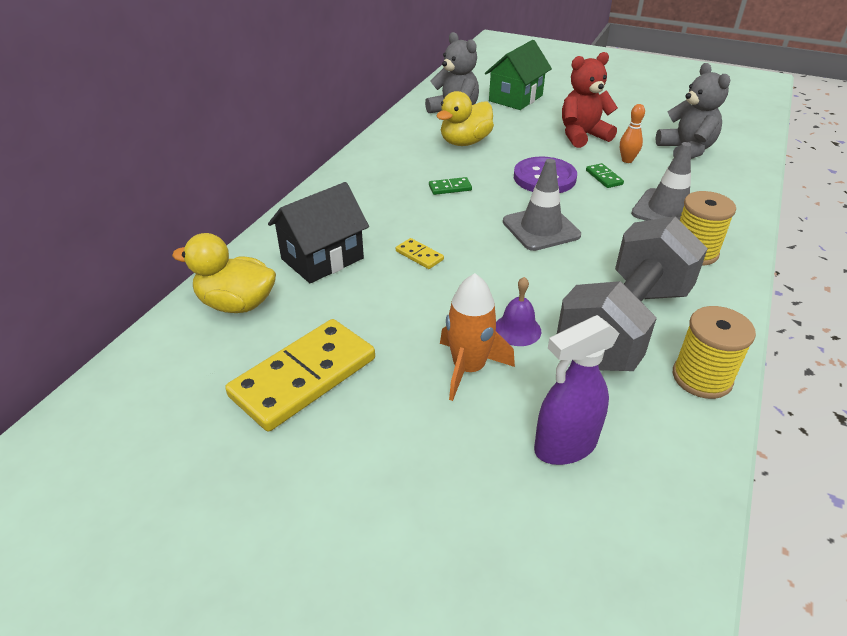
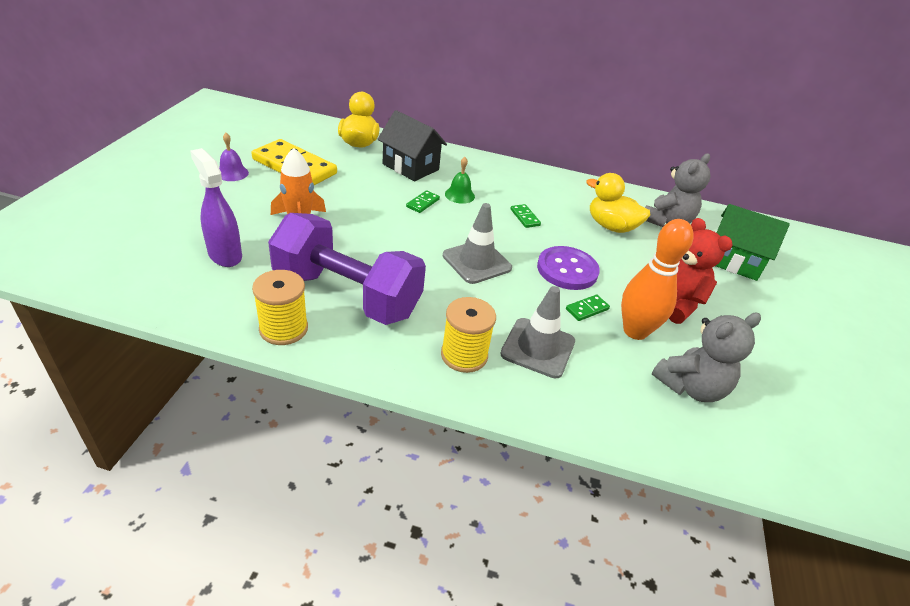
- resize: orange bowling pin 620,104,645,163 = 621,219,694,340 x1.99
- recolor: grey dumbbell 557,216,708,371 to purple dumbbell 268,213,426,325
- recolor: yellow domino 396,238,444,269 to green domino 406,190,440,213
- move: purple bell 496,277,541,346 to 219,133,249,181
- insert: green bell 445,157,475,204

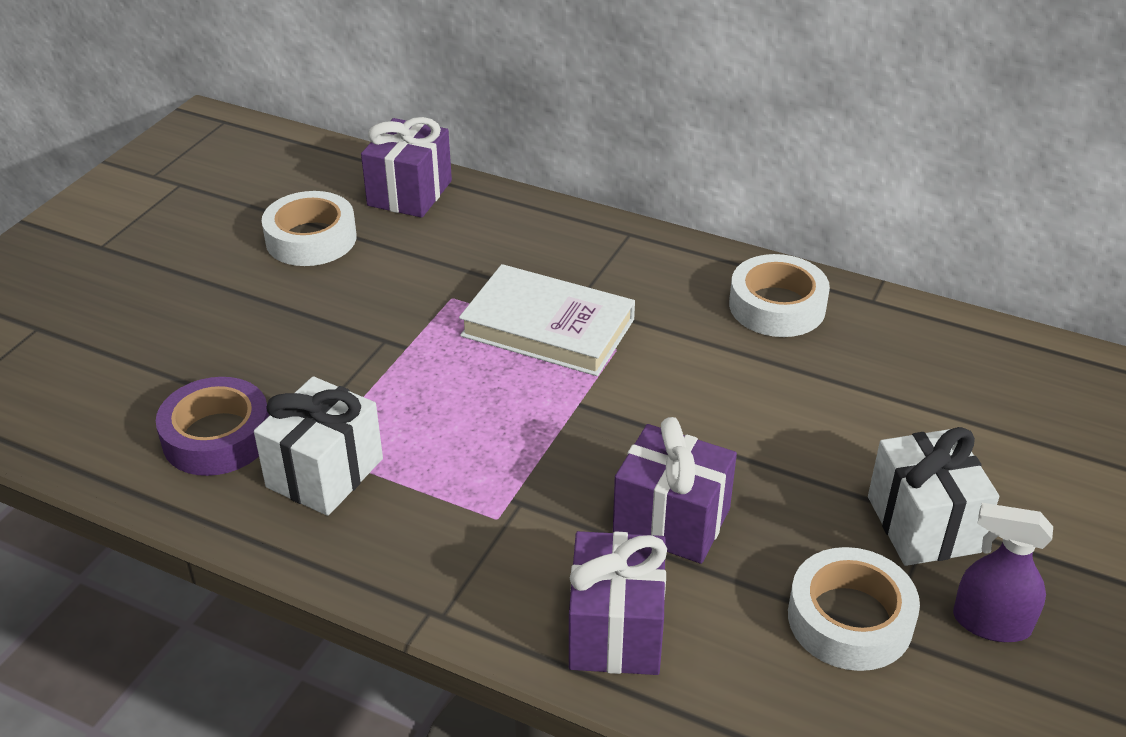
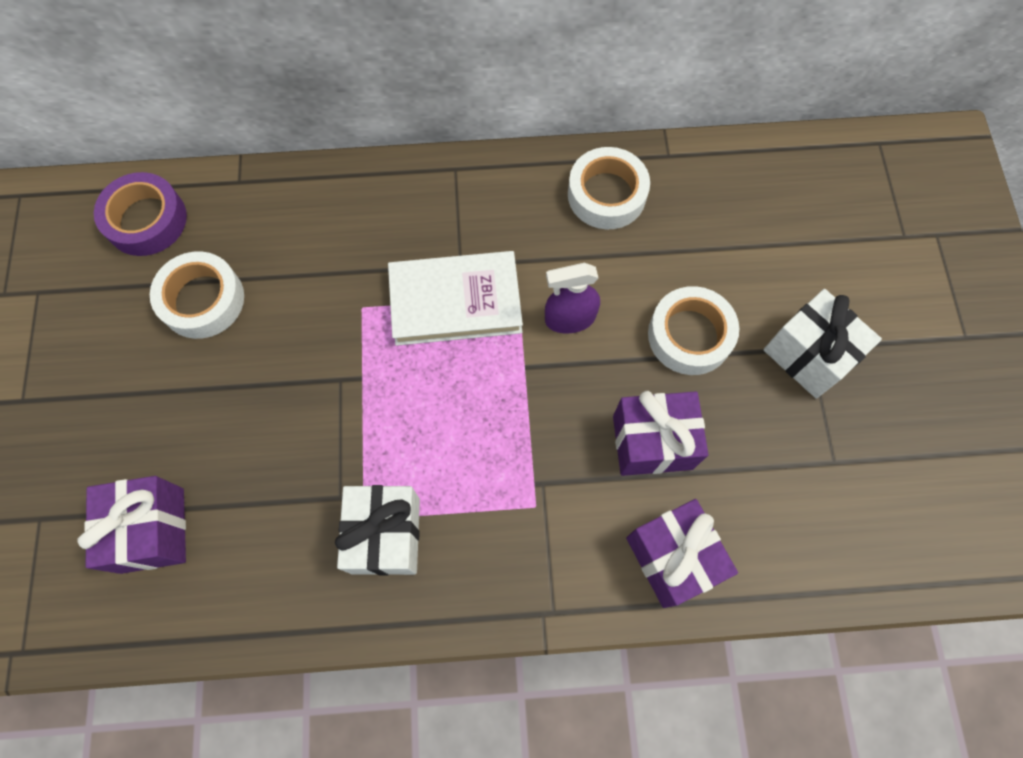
- move: purple gift 361,117,452,218 to 77,476,186,574
- move: purple tape 156,377,269,476 to 94,172,187,256
- move: purple spray bottle 953,503,1053,642 to 545,263,600,334
- move: white tape 788,547,920,671 to 648,286,739,375

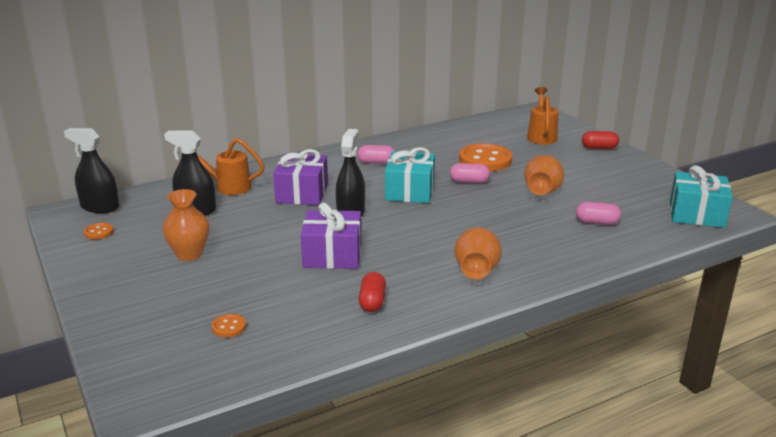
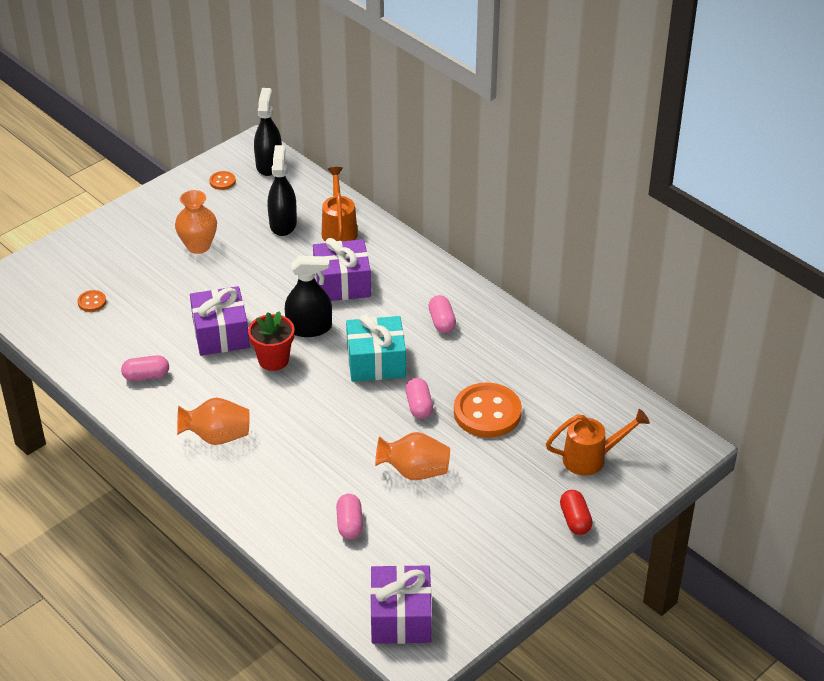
- recolor: turquoise gift 670,165,733,228 to purple gift 370,565,432,644
- recolor: red capsule 359,272,386,312 to pink capsule 121,355,169,381
- insert: red flower pot 248,311,294,371

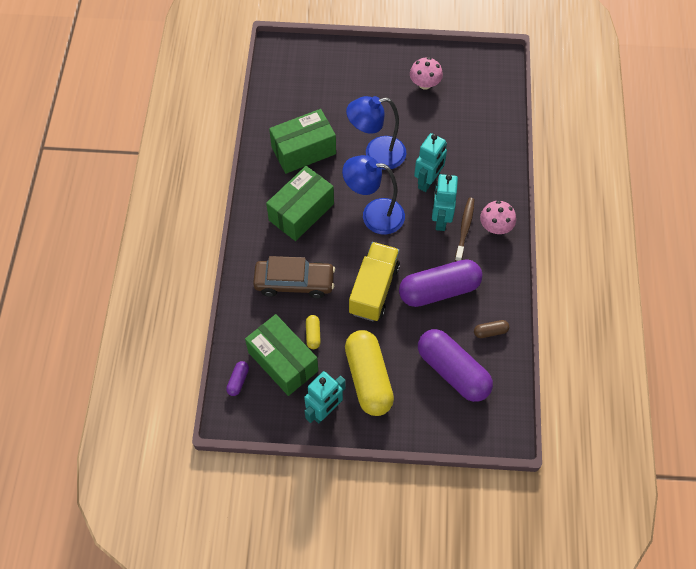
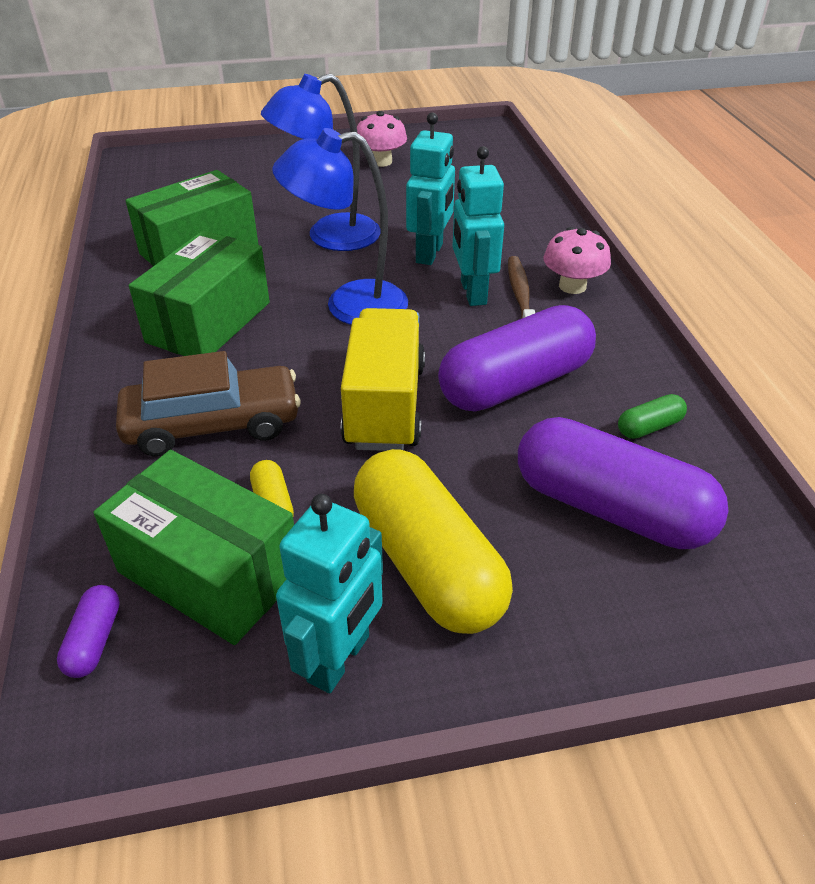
- recolor: brown capsule 474,320,509,338 to green capsule 618,394,687,439

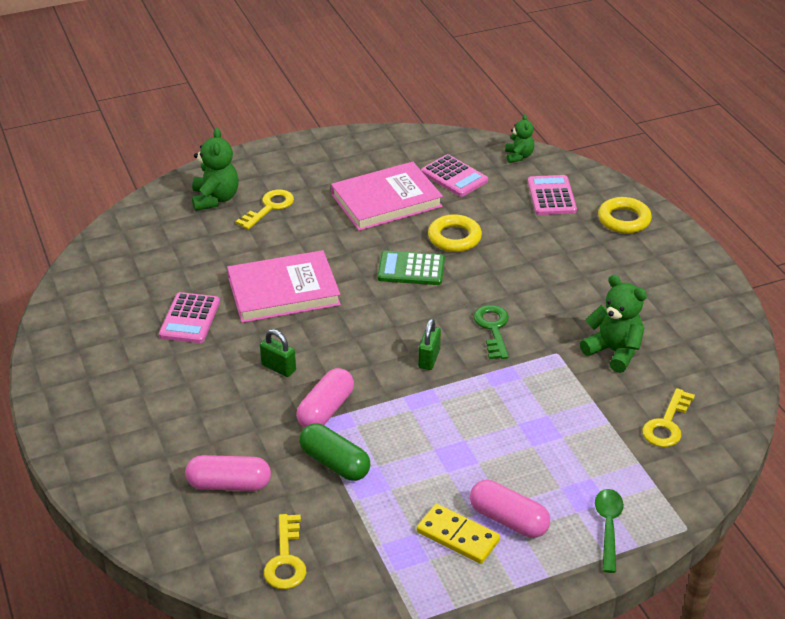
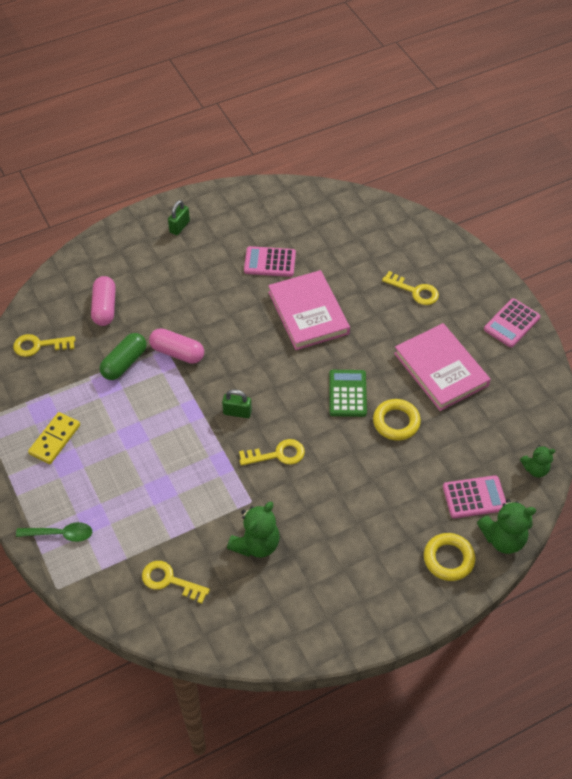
- move: green teddy bear 192,128,239,211 to 477,499,536,554
- move: pink calculator 421,154,488,197 to 484,298,541,347
- recolor: green key 473,305,509,359 to yellow key 239,439,305,466
- move: green padlock 260,329,296,377 to 168,200,190,235
- delete: pink capsule 470,480,550,538

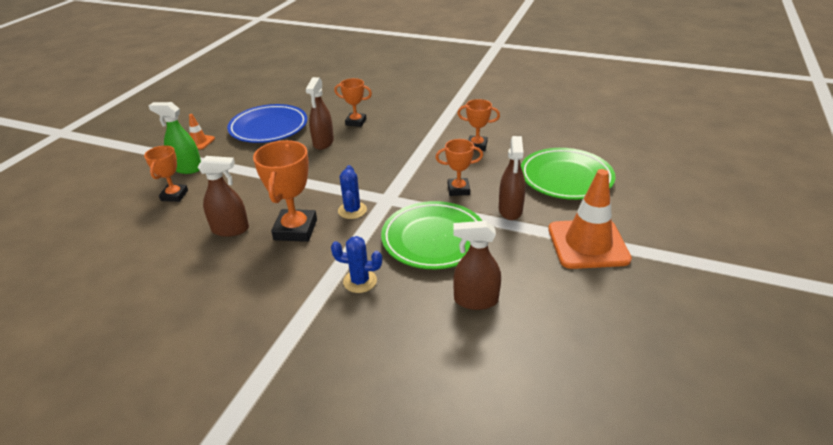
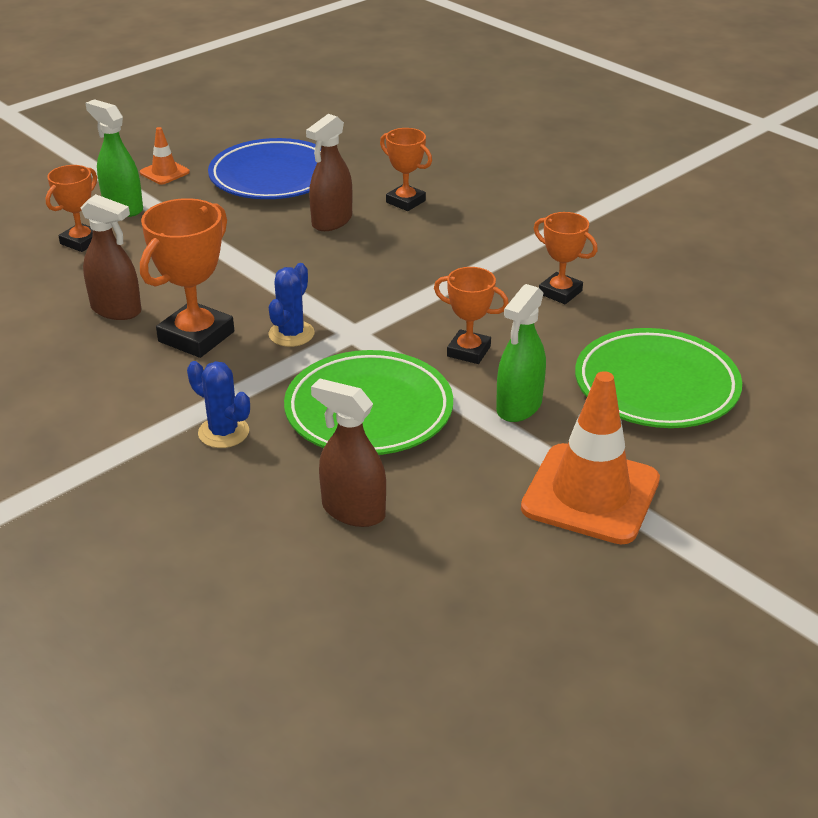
- recolor: brown spray bottle 499,136,526,220 to green spray bottle 496,284,546,422

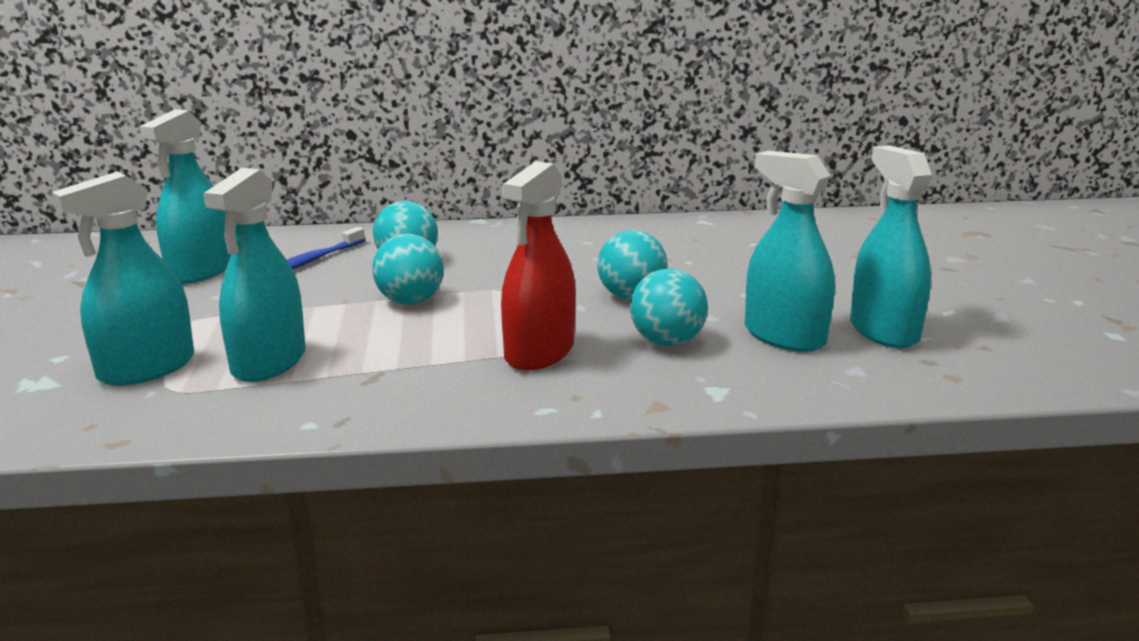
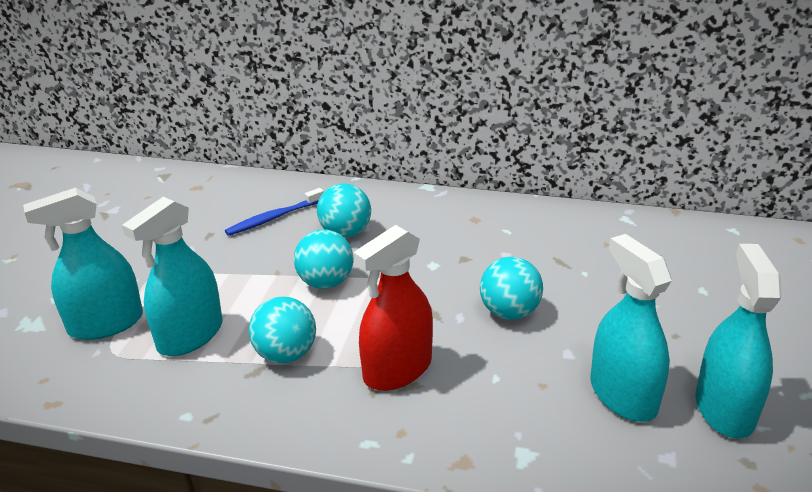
- delete: turquoise spray bottle 140,109,231,284
- move: turquoise ball 630,269,708,346 to 249,297,316,364

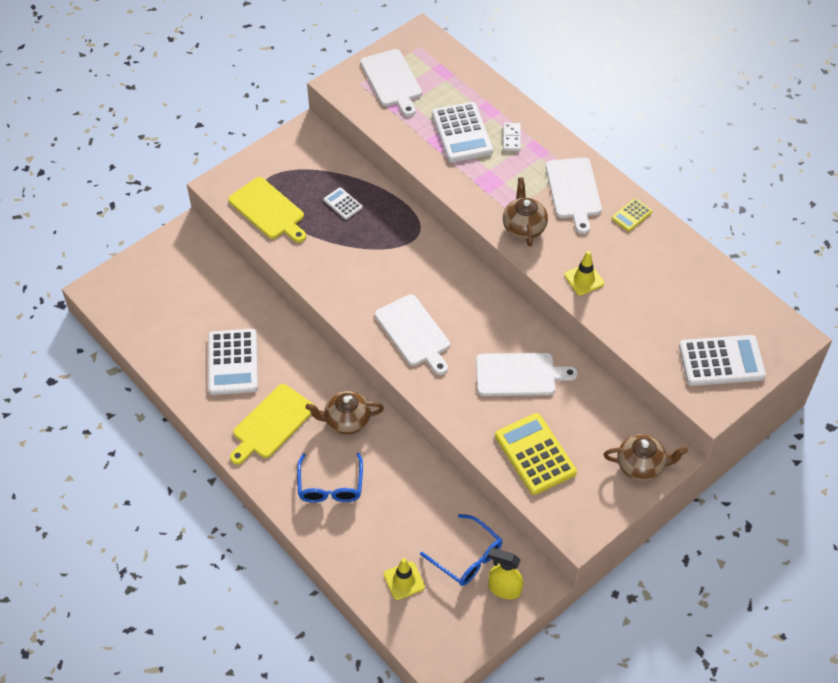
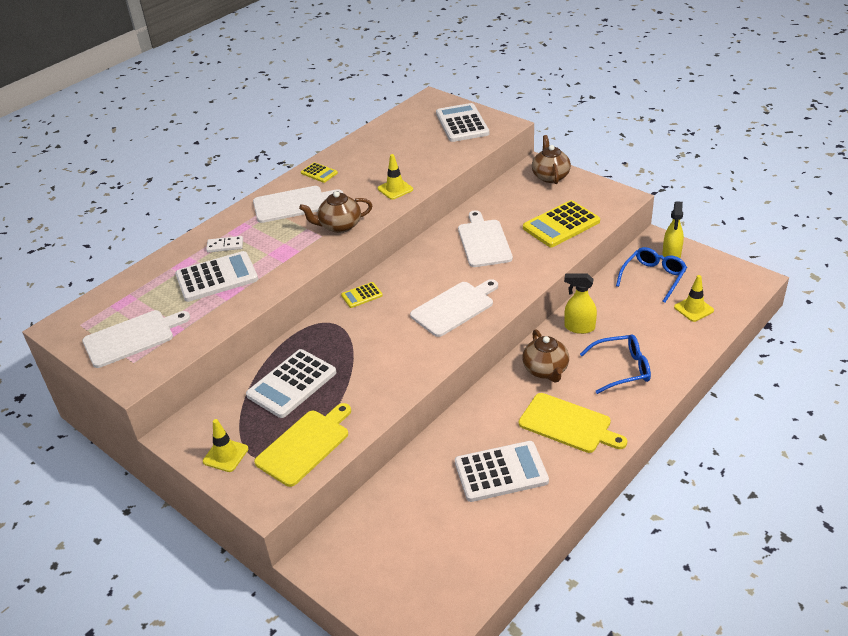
- resize: white calculator 324,188,363,220 = 246,349,336,418 x2.00
- insert: yellow spray bottle 564,273,597,334
- insert: yellow calculator 341,282,383,308
- insert: yellow traffic cone 203,419,248,472

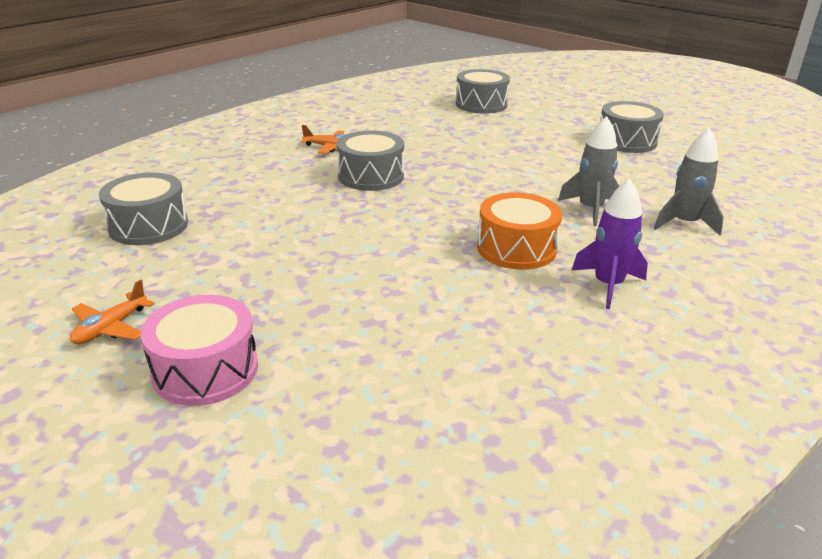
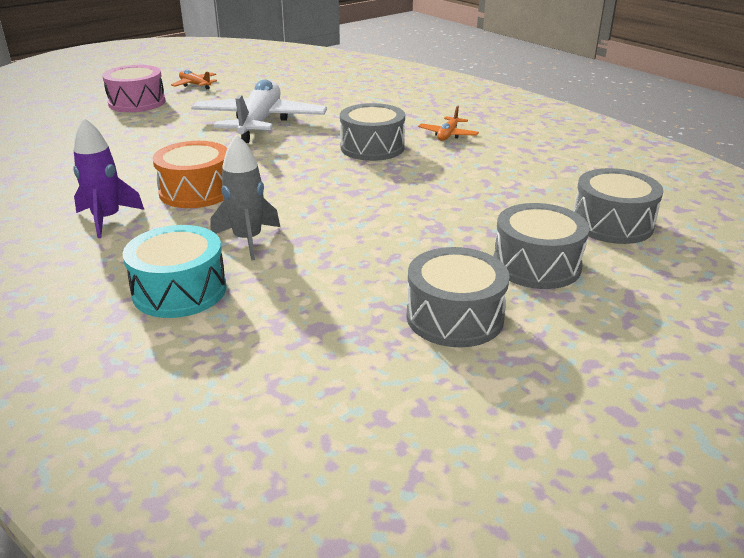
- replace: grey rocket 654,128,724,236 to turquoise drum 123,225,226,318
- move: grey drum 99,172,188,245 to 494,203,589,289
- insert: white plane 191,79,327,143

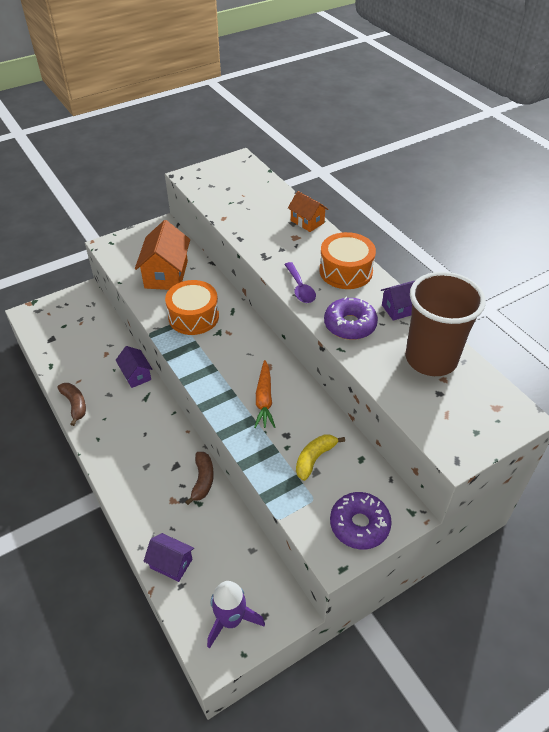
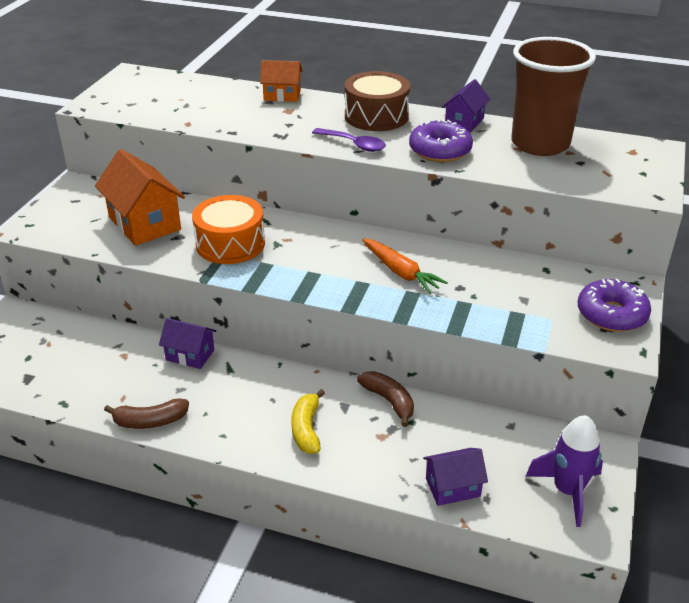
- recolor: orange drum 319,232,376,289 to brown drum 345,71,410,131
- rotate: brown banana 57,383,86,426 = 104,398,189,429 150 degrees clockwise
- move: yellow banana 296,434,345,481 to 291,389,325,454

